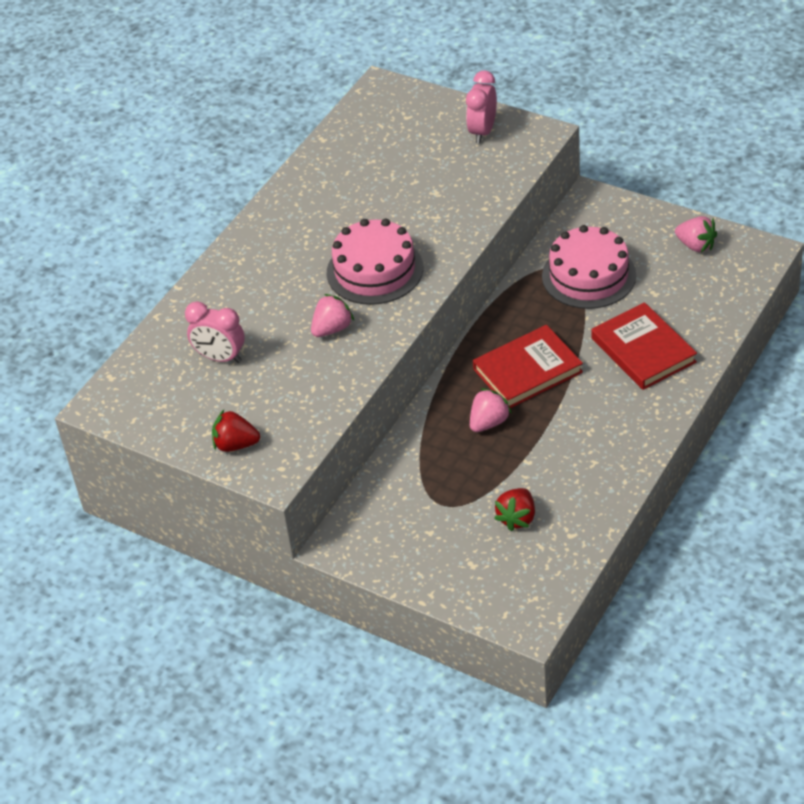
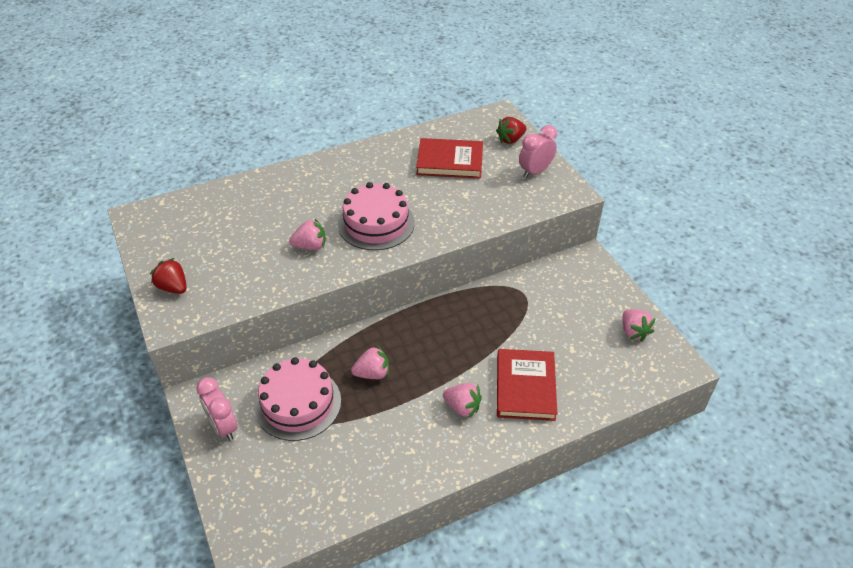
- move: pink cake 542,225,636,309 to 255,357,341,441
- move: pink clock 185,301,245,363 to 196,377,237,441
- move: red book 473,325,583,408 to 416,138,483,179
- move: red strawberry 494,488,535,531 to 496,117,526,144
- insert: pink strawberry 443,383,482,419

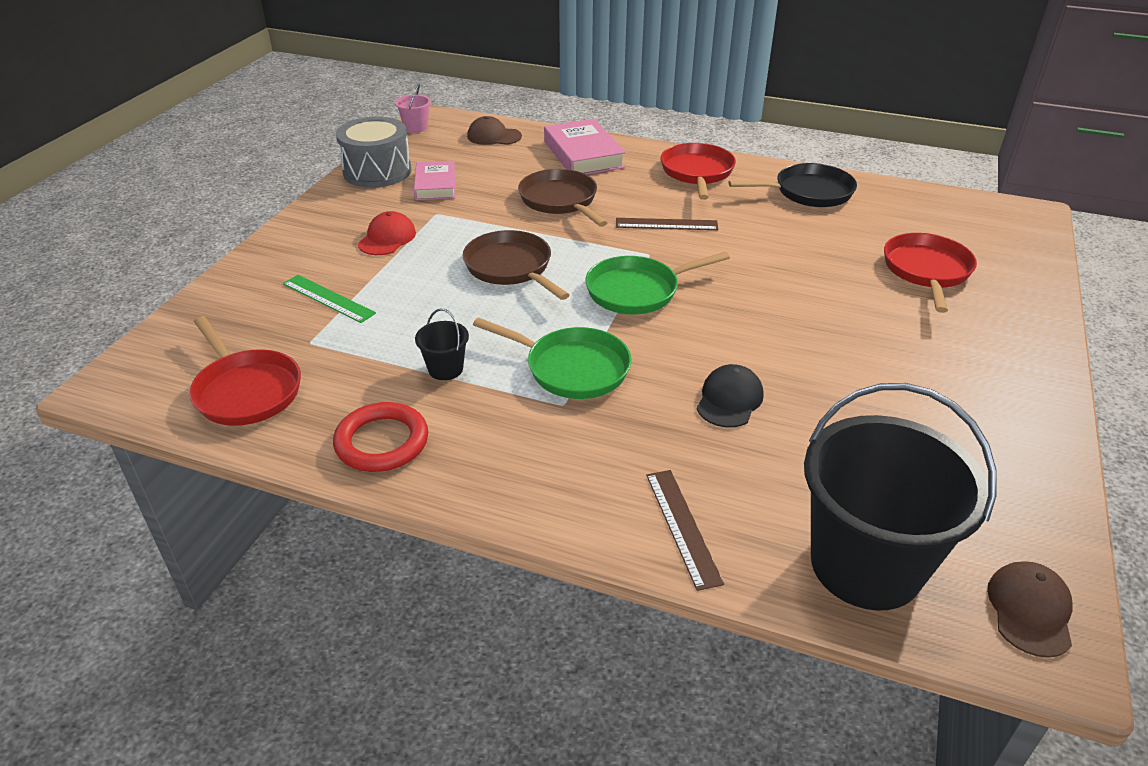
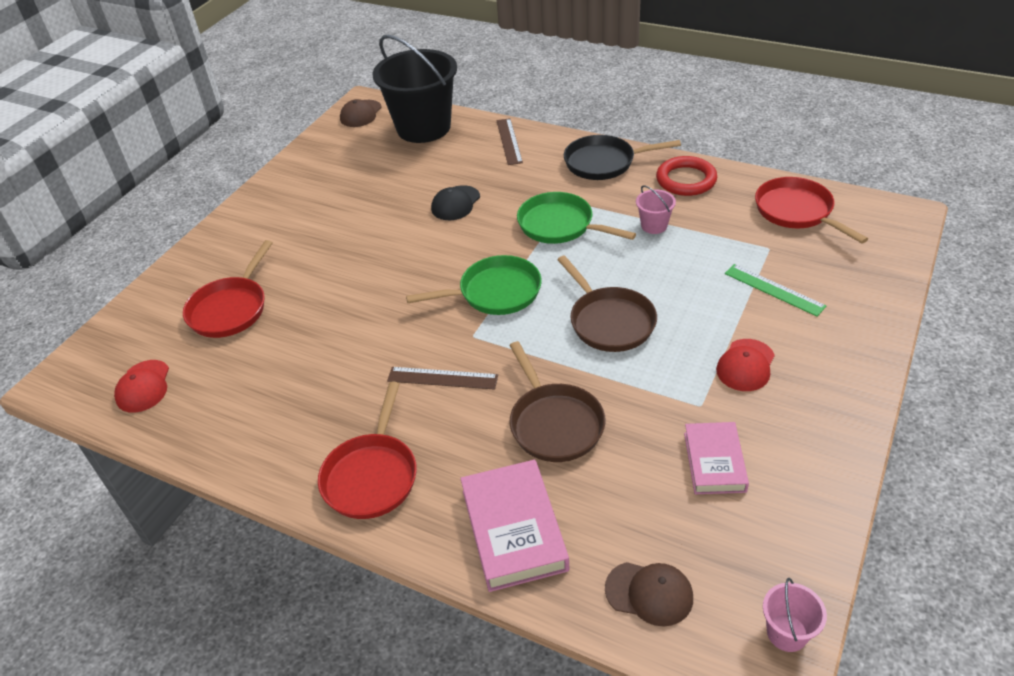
- delete: grey drum 336,116,412,188
- move: black pan 728,163,857,207 to 564,135,681,180
- recolor: black bucket 415,309,469,380 to pink bucket 636,185,676,234
- insert: red cap 114,360,169,413

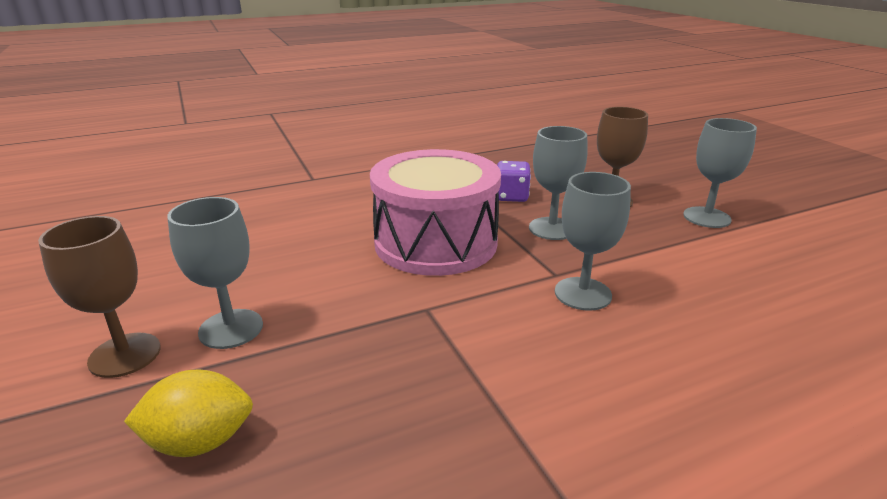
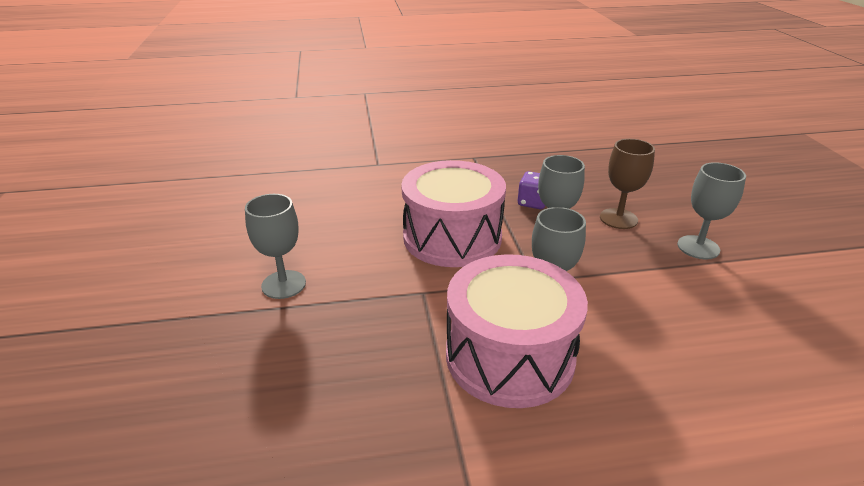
- delete: brown goblet 38,216,161,378
- delete: yellow lemon 124,370,253,457
- insert: pink drum 446,254,588,408

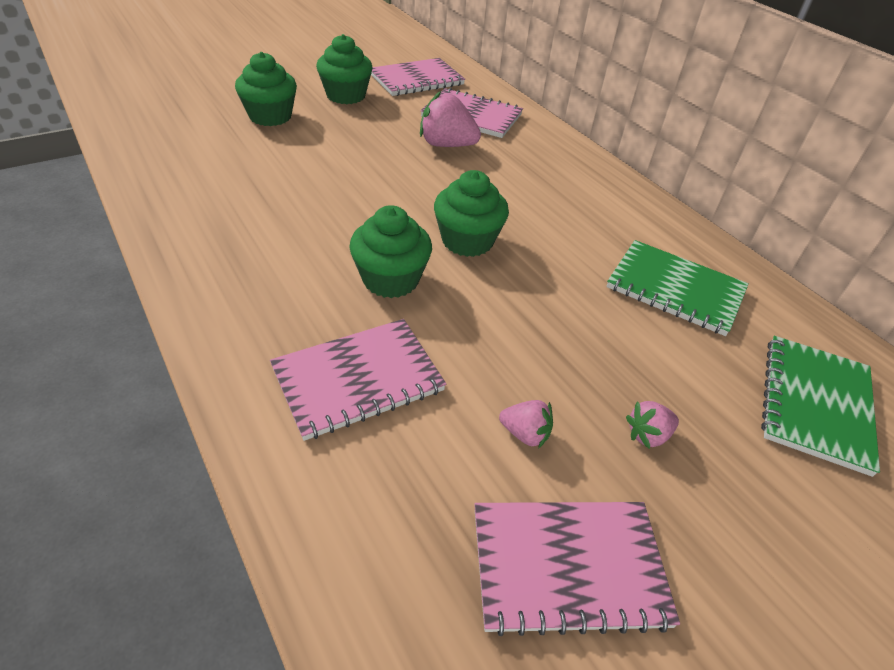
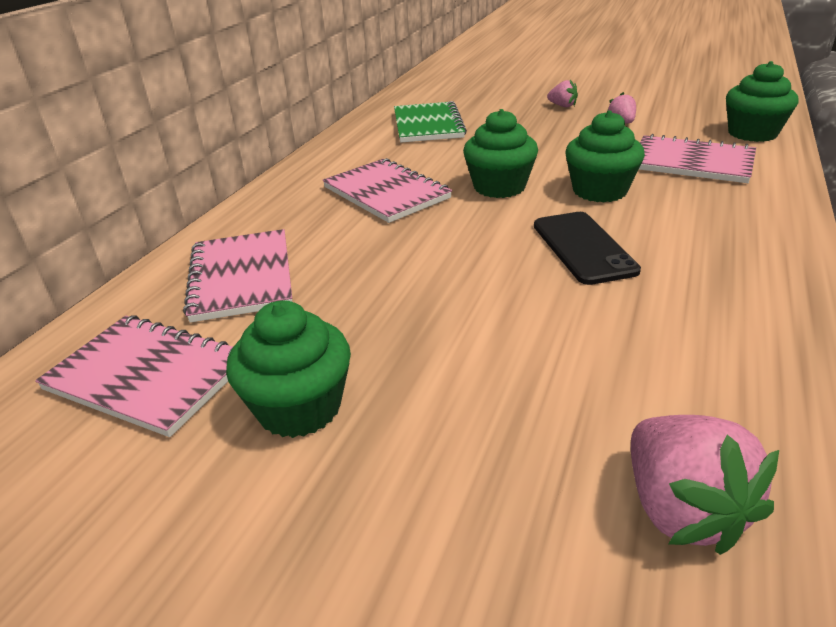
- move: green cupcake 235,52,297,126 to 726,61,799,142
- move: pink strawberry 420,91,481,147 to 631,415,779,555
- delete: green notebook 761,336,880,477
- move: pink notebook 474,502,680,636 to 323,158,452,223
- insert: black phone 534,212,641,285

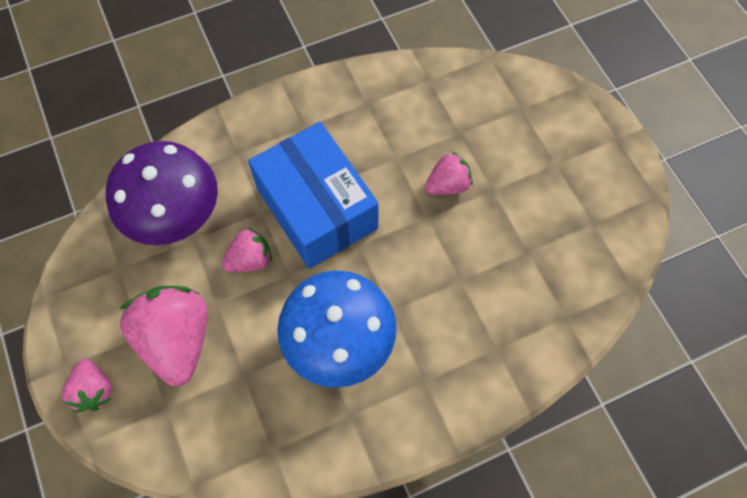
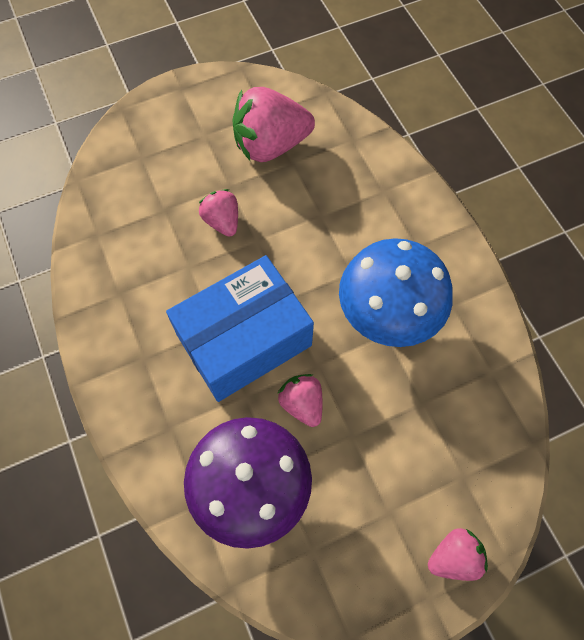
- move: pink strawberry 120,286,208,386 to 232,87,315,162

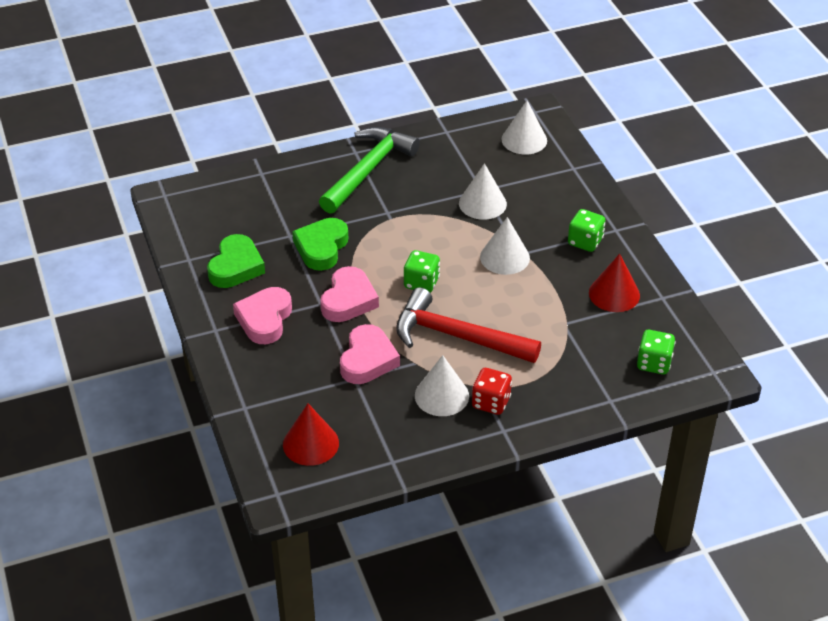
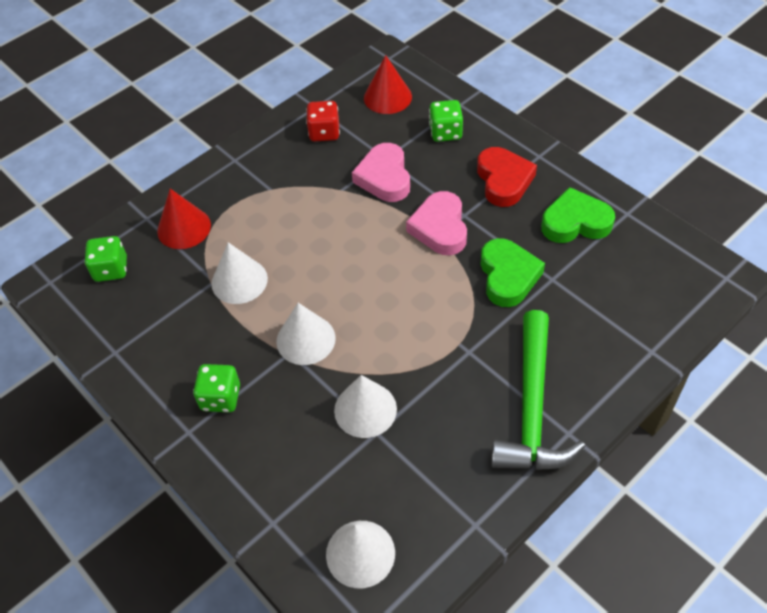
- rotate: green heart 207,234,265,288 = 541,187,615,243 90 degrees clockwise
- move: green dice 404,250,440,293 to 429,100,463,142
- move: red cone 589,253,640,312 to 157,189,211,249
- recolor: pink heart 233,287,292,344 to red heart 477,147,537,207
- delete: red hammer 396,287,541,363
- move: white cone 415,355,469,416 to 211,242,268,304
- move: red dice 472,368,512,415 to 306,101,340,142

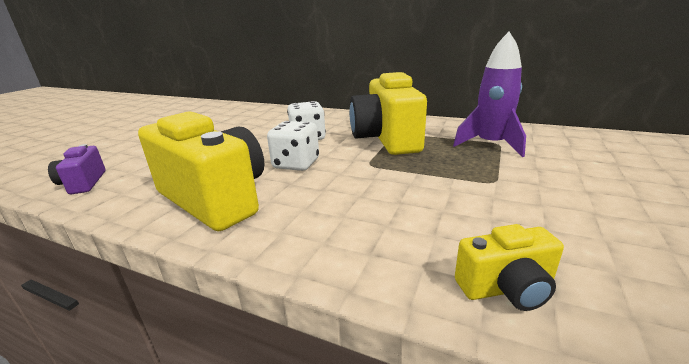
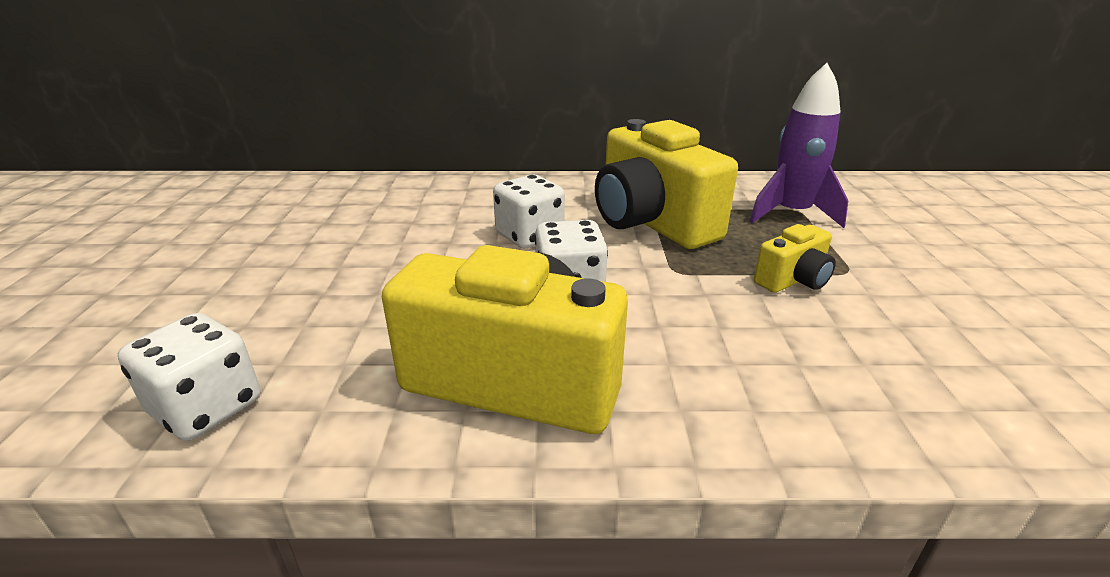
- replace: purple camera 48,144,106,194 to white dice 118,313,260,441
- move: yellow camera 455,224,564,311 to 754,224,836,293

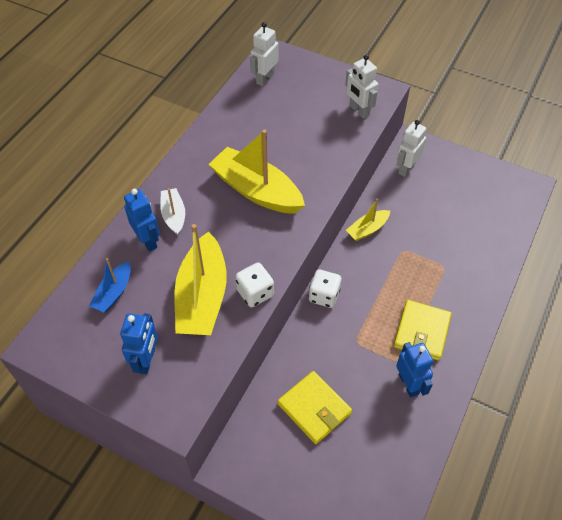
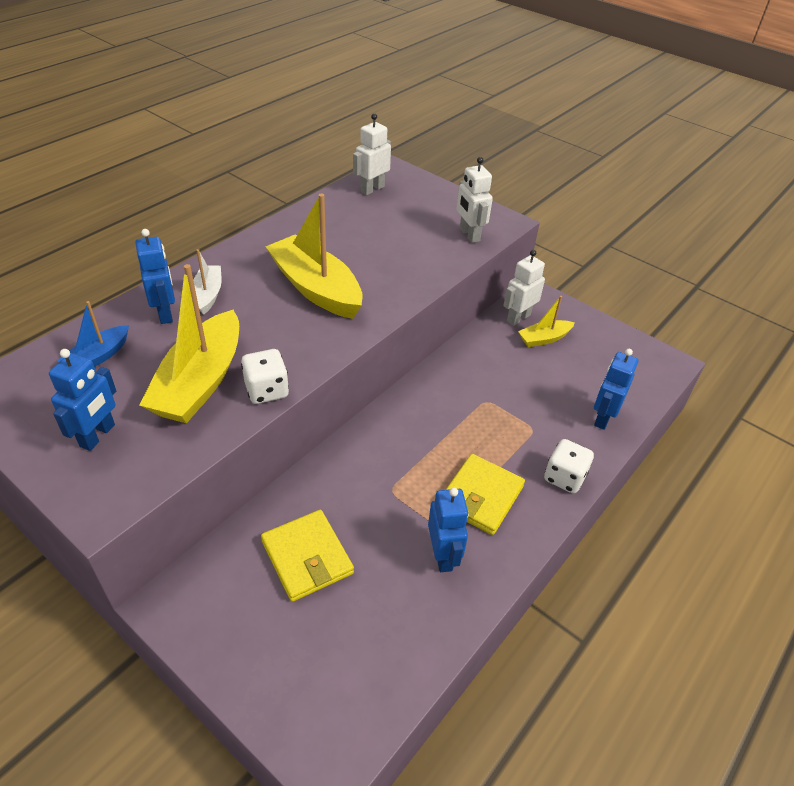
- move: yellow boat 346,199,390,241 to 518,296,575,347
- move: white dice 309,269,341,308 to 544,439,594,493
- insert: blue robot 594,349,638,430

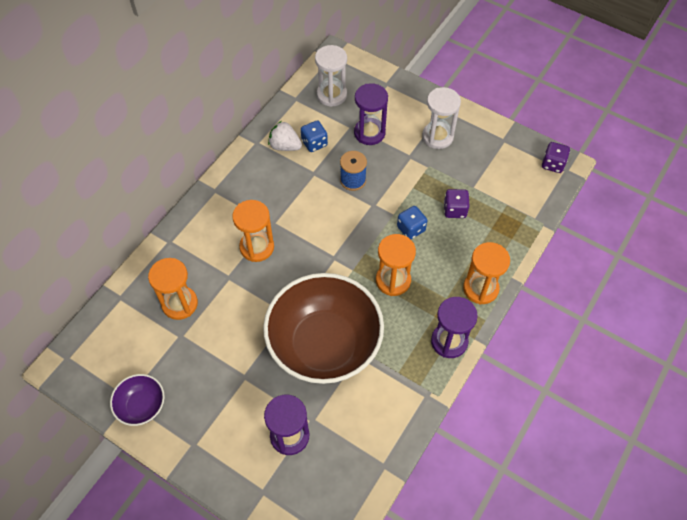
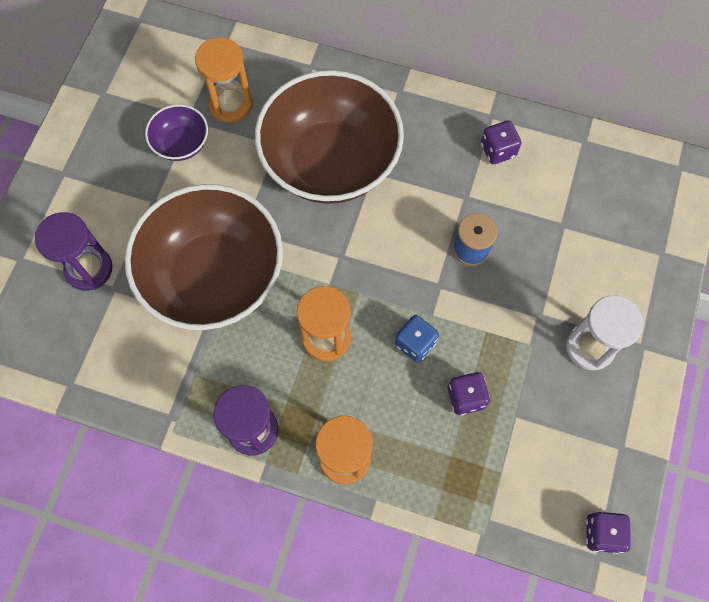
- delete: white hourglass 315,45,347,107
- delete: purple hourglass 354,83,388,145
- delete: blue dice 301,120,328,152
- replace: white strawberry 268,121,302,151 to purple dice 481,120,522,164
- replace: orange hourglass 232,200,274,262 to brown bowl 255,70,404,204
- move: purple bowl 110,374,165,426 to 145,104,208,161

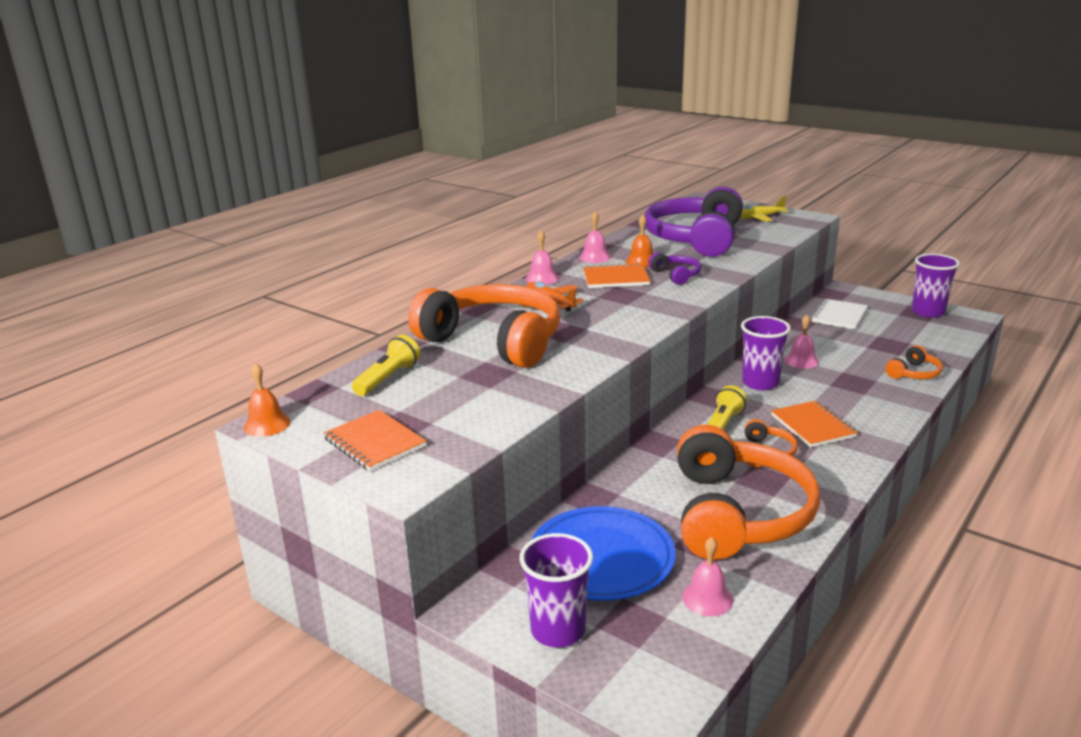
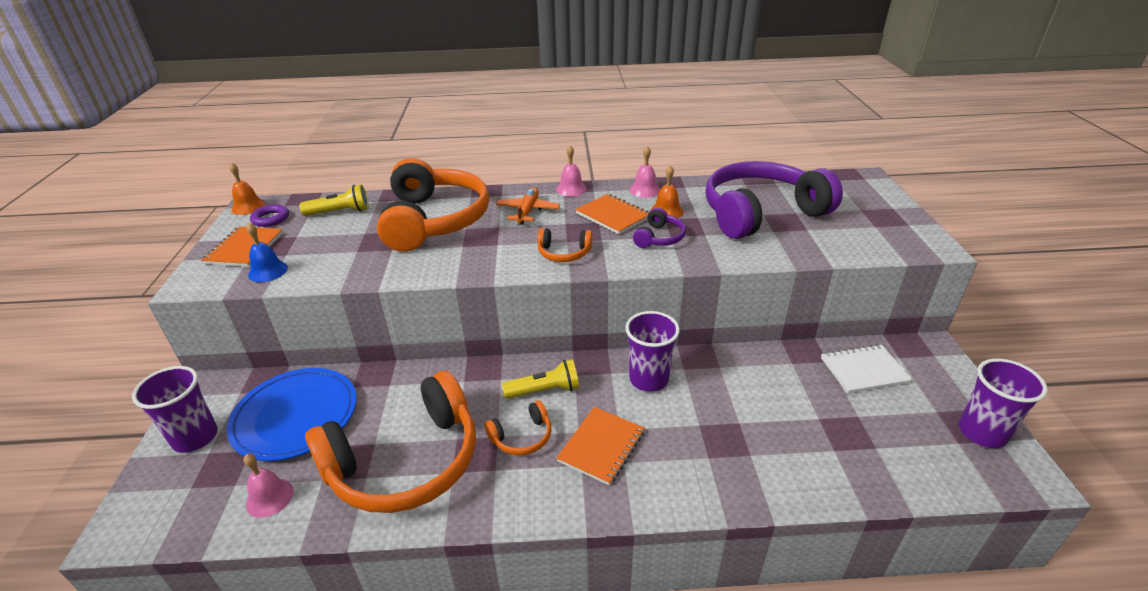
- delete: yellow plane 739,196,789,222
- delete: pink bell 784,315,819,369
- move: orange headphones 885,345,943,379 to 537,228,593,262
- insert: purple ring 250,204,289,227
- insert: blue bell 247,223,288,282

